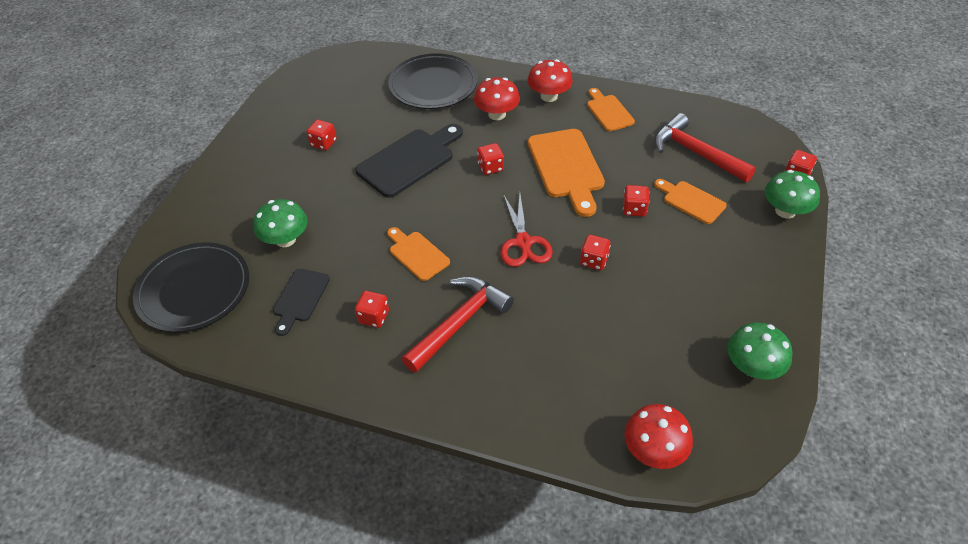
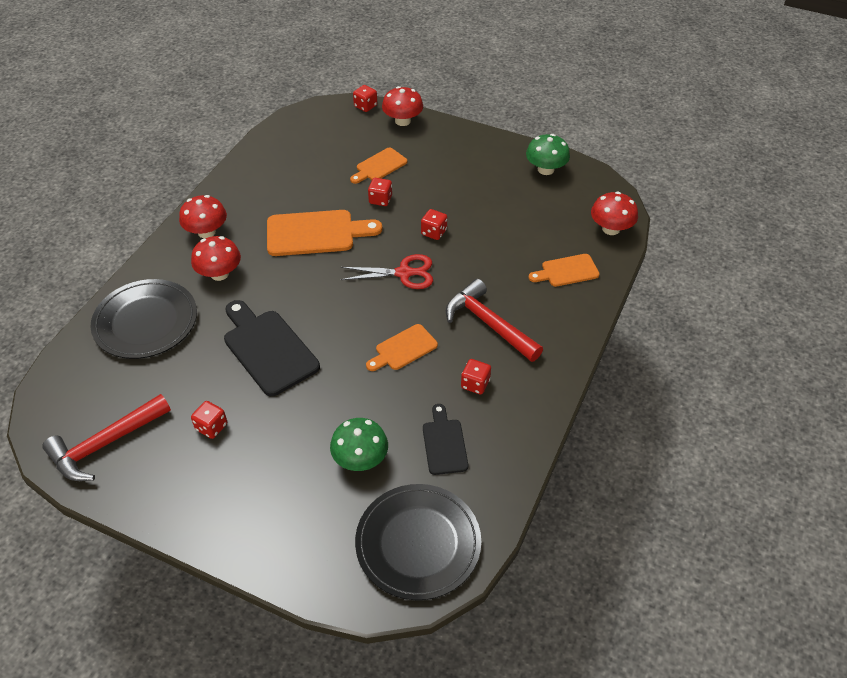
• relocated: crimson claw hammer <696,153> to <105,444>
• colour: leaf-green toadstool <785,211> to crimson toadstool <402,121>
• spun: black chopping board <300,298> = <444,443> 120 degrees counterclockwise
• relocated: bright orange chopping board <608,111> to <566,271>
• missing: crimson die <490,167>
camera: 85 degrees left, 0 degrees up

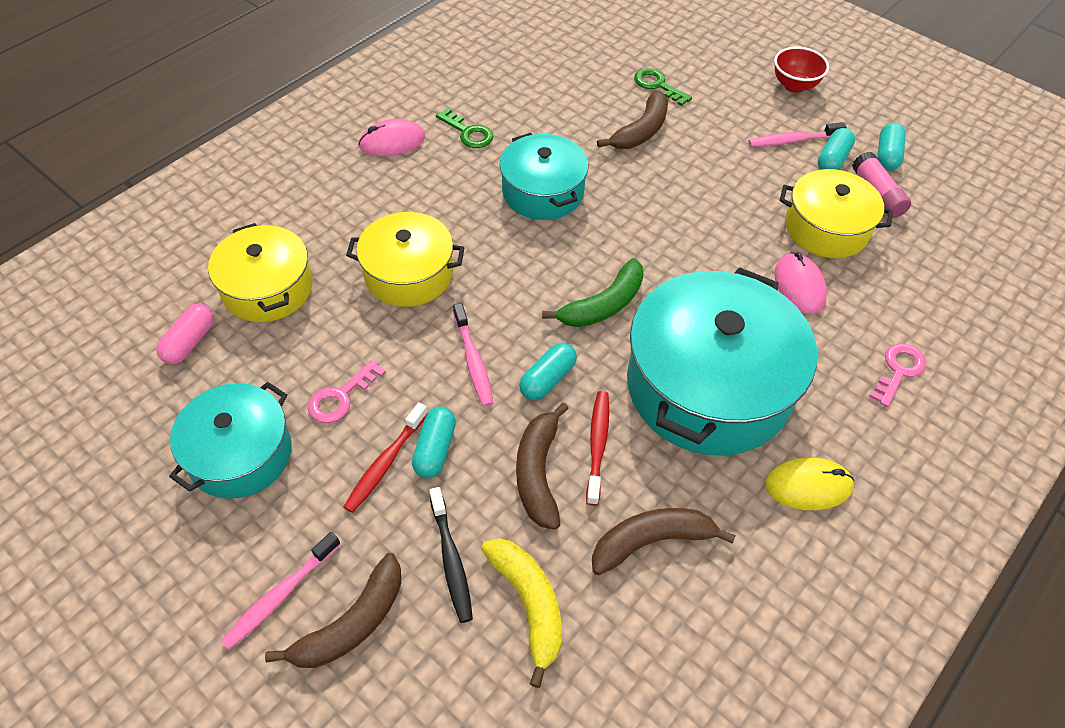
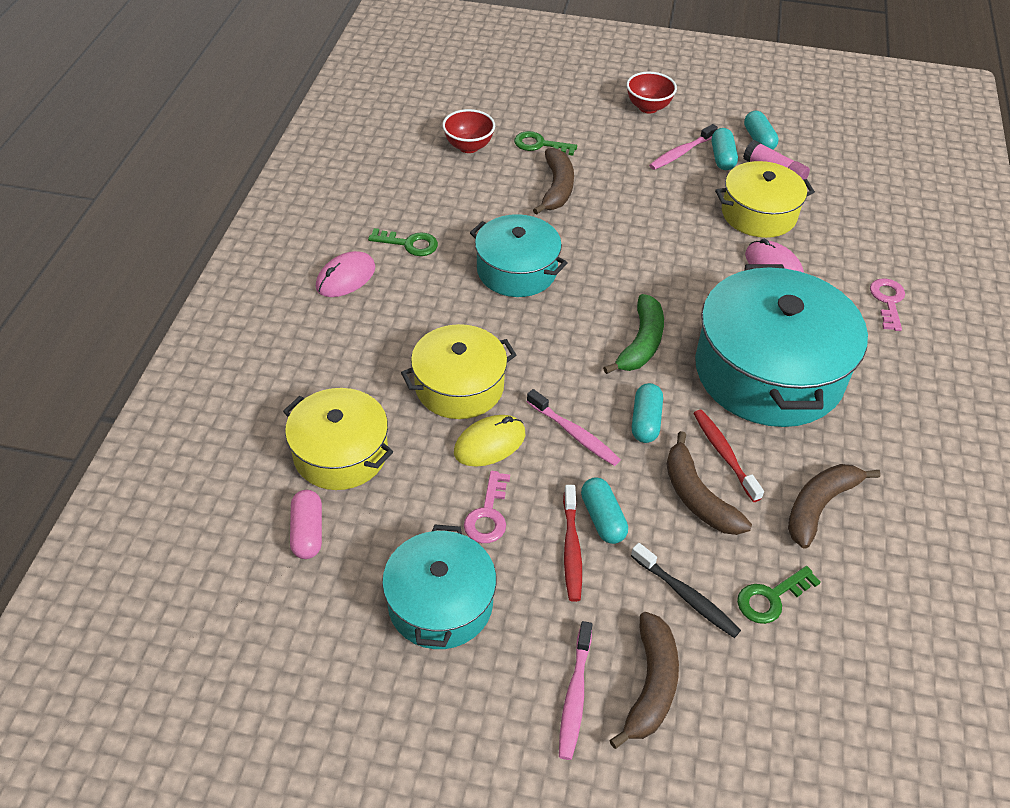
• appeared: crimson deep dish <468,147>
• relocated: bright yellow PC mouse <808,486> to <489,443>
• exchanged: bright yellow banana <529,604> to leaf-green latchkey <771,598>
camera: 30 degrees left, 5 degrees down

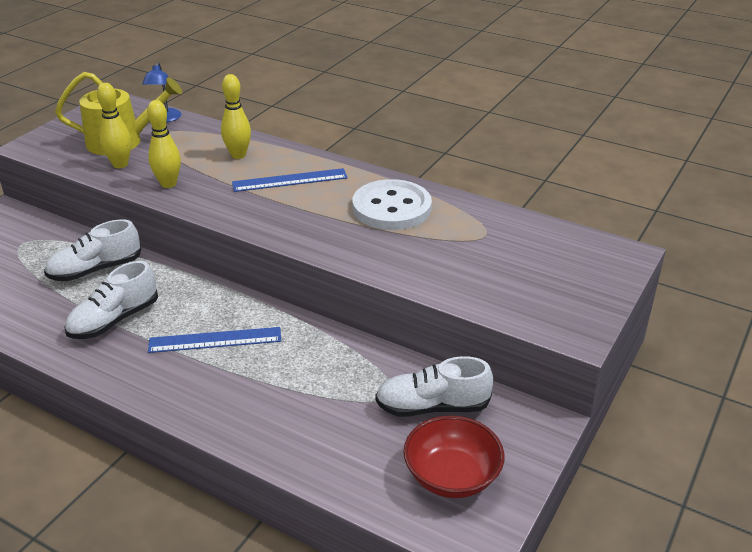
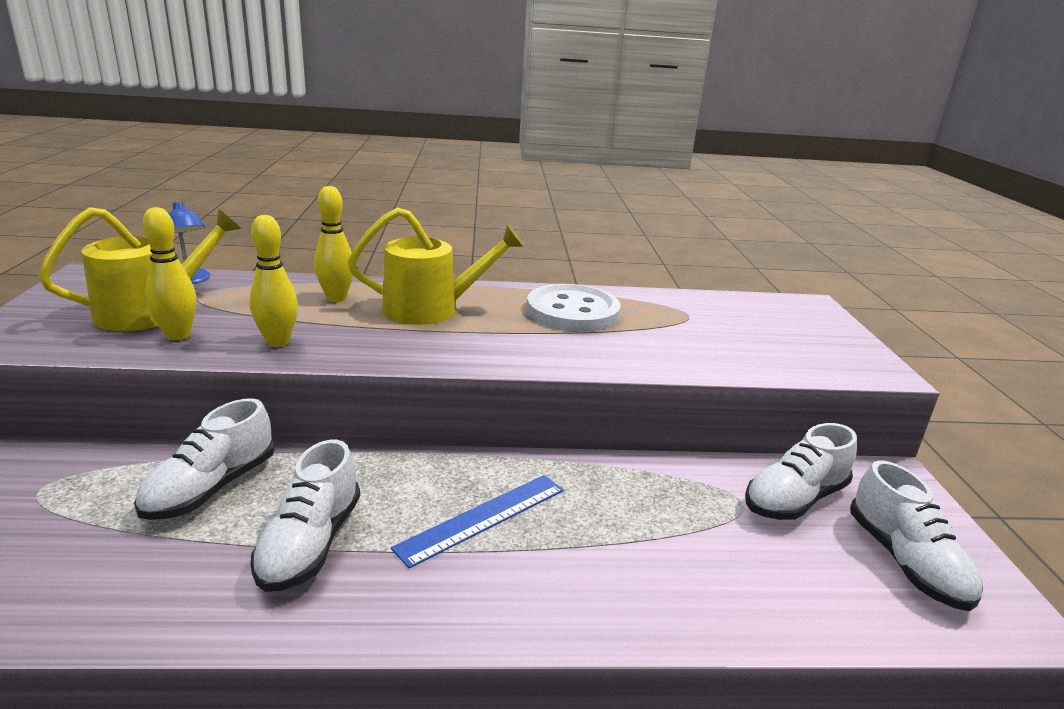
• exchanged: royal blue measuring stick <290,180> to bright yellow watering can <430,309>
• exchanged: crimson deep dish <452,476> to snow-white sneaker <906,562>
camera: 35 degrees left, 10 degrees down

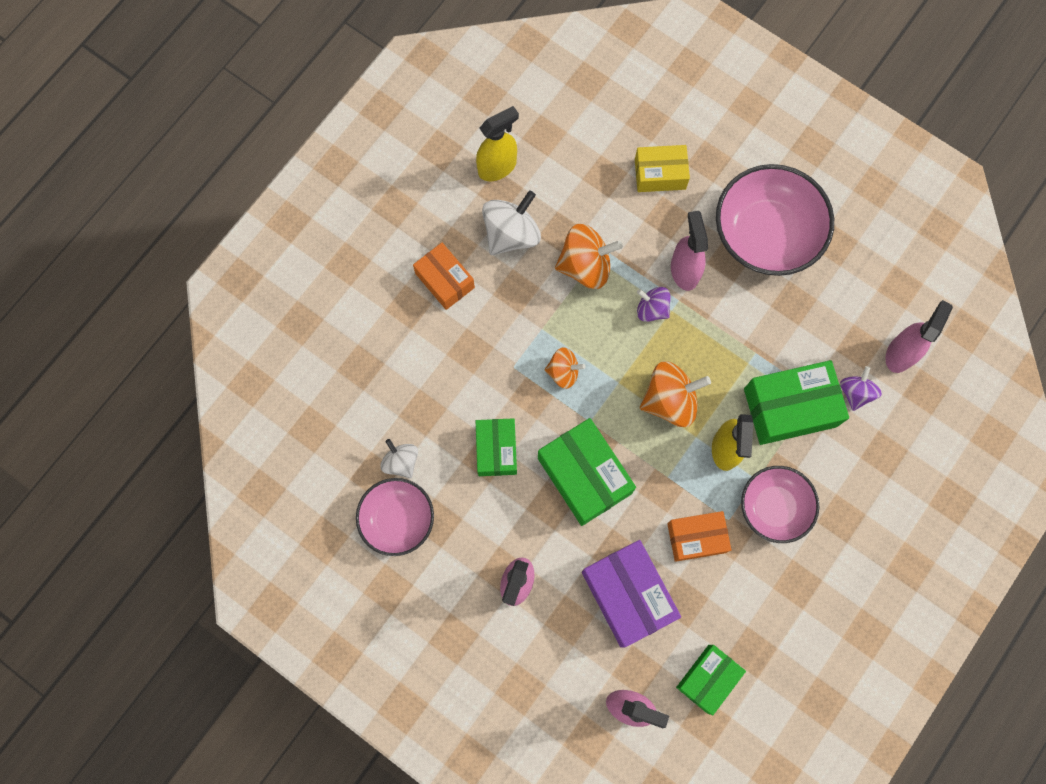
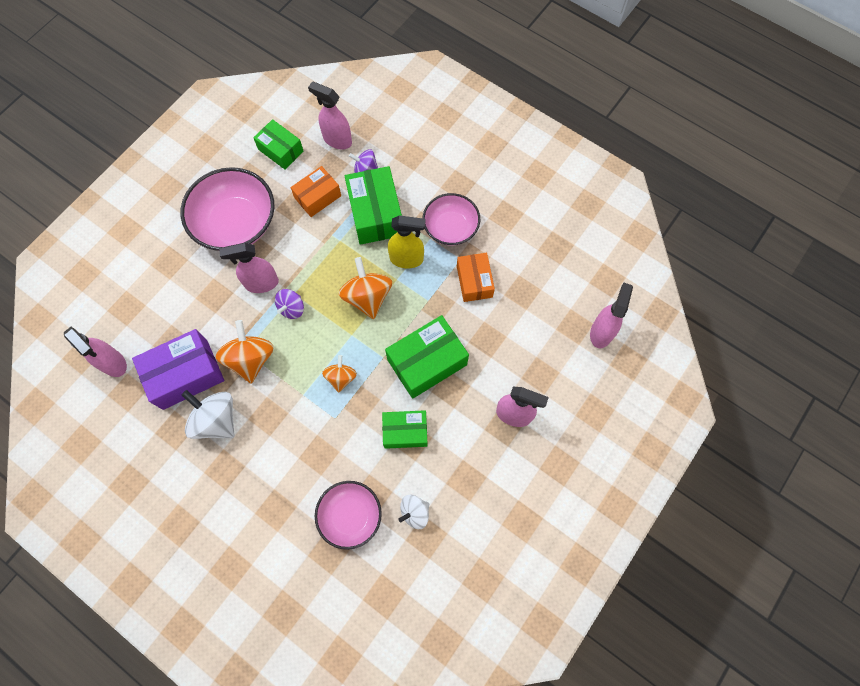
• appeared: rosy spray bottle <113,363>
• relocated: violet package <628,595> to <185,374>
• relocated: leaf-green package <708,679> to <280,150>
• relocated: bright orange package <445,280> to <318,197>
• relocated: rosy deep dish <397,519> to <350,516>
• missing: bright yellow spray bottle <497,167>
• missing: bright yellow package <660,174>
camera: 90 degrees left, 5 degrees down

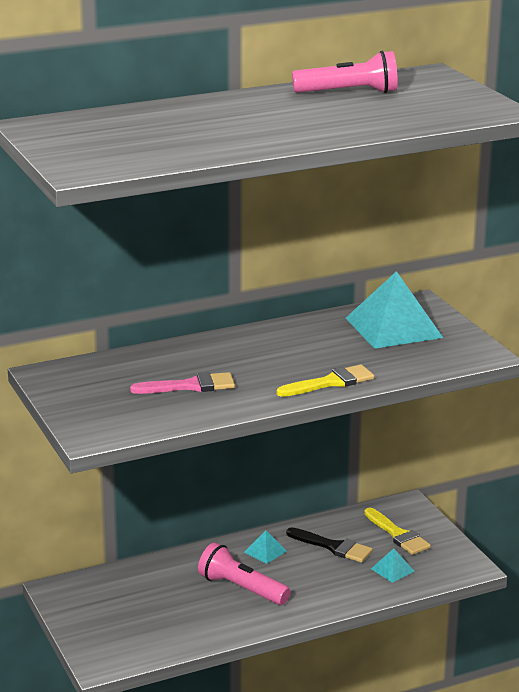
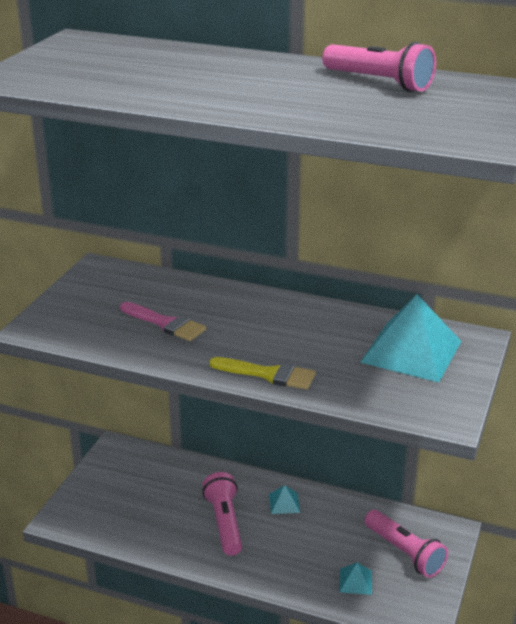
• exchanged: bright yellow paint brush <398,535> to rosy flashlight <404,553>
• missing: black paint brush <333,547>
camera: 45 degrees right, 5 degrees up

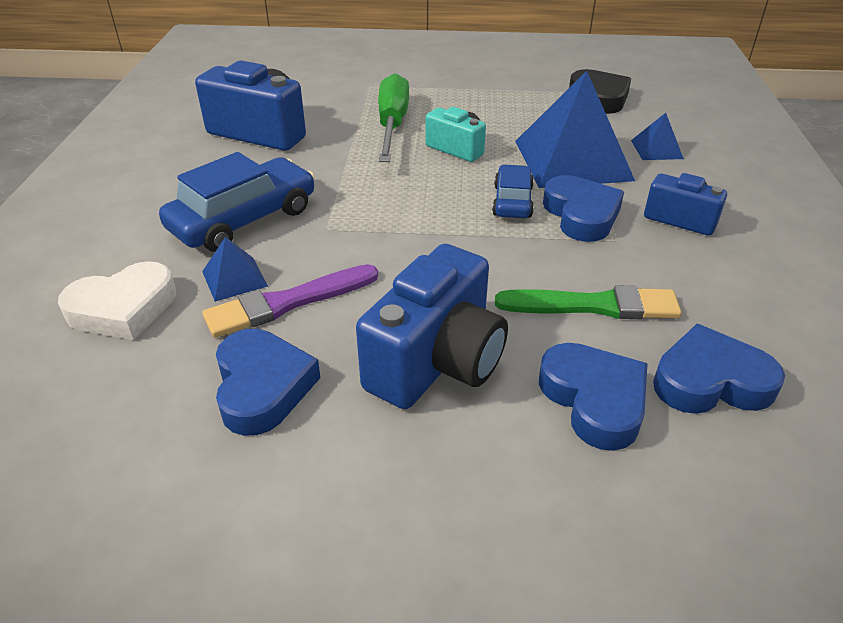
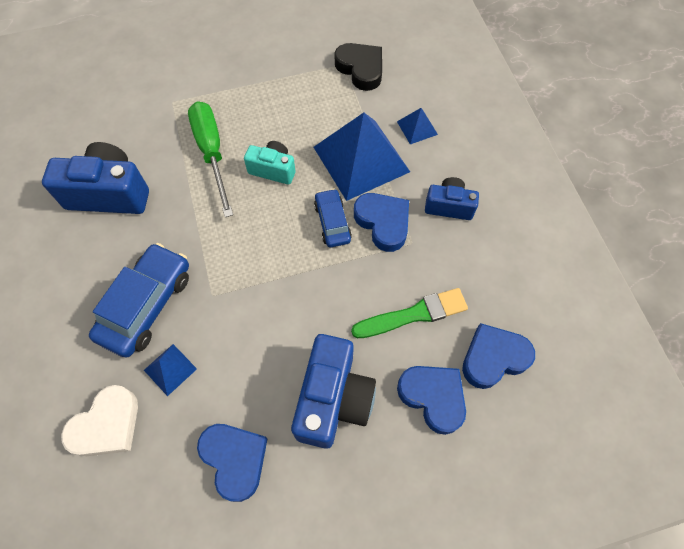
• missing: violet paint brush <288,302>
camera: 20 degrees left, 25 degrees up

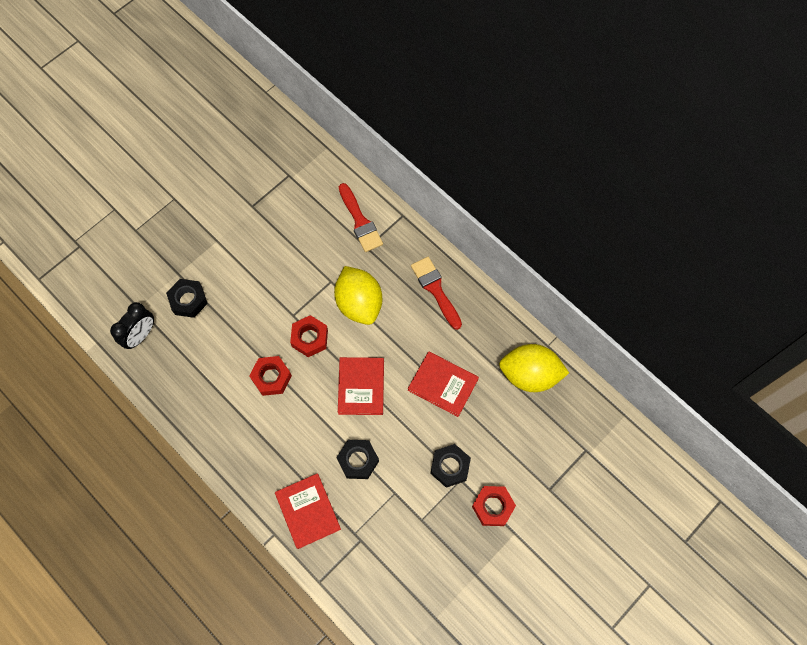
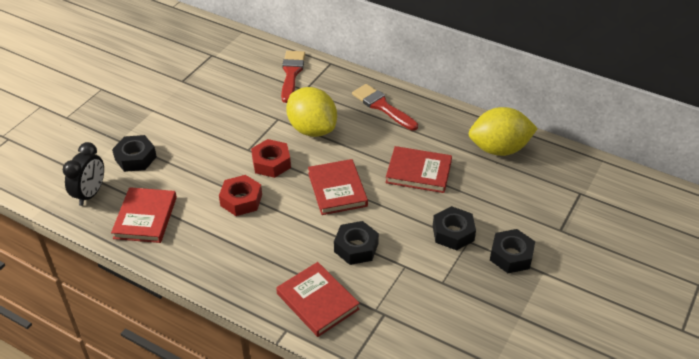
• appeared: crimson book <145,217>
• spun: crimson paint brush <360,221> = <291,73> 135 degrees counterclockwise
• colour: crimson hexagon nut <492,507> to black hexagon nut <511,256>
camera: 15 degrees left, 25 degrees down

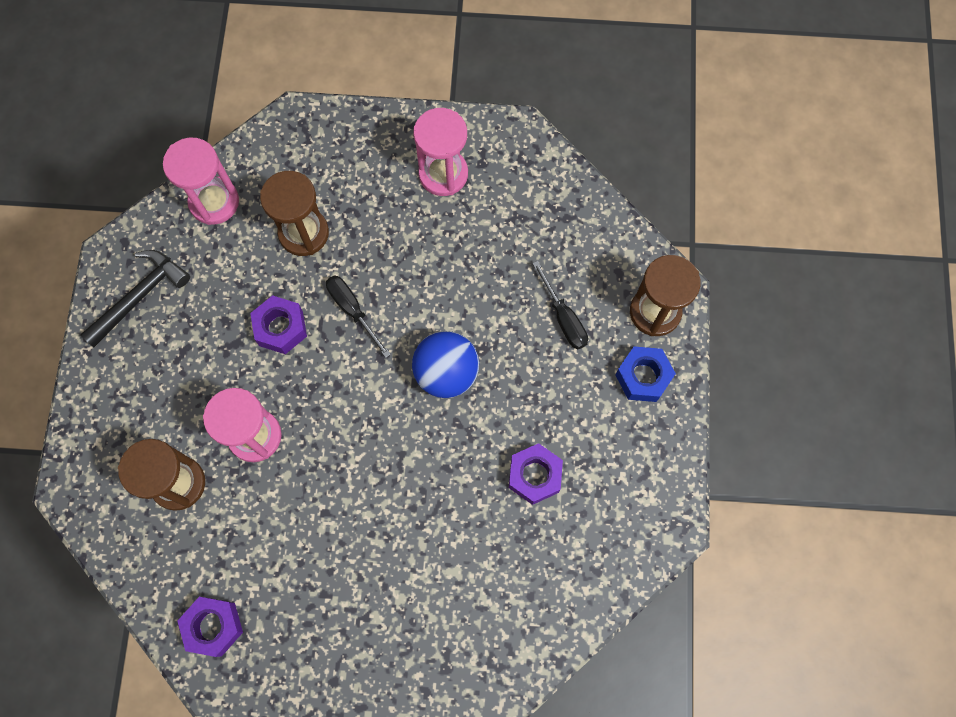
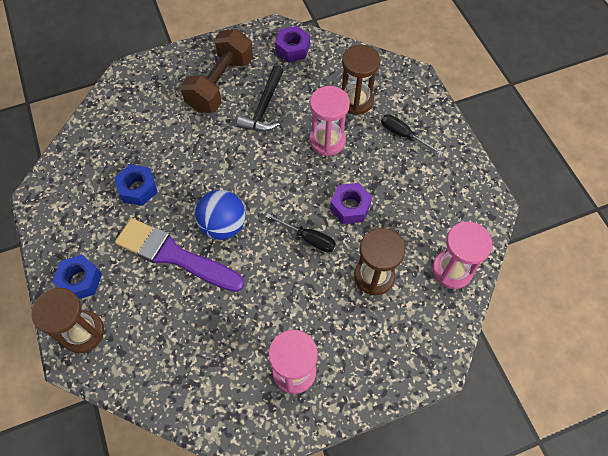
• colour: violet hexagon nut <534,475> to royal blue hexagon nut <138,189>
• appeared: violet paint brush <175,256>
• appeared: russet hand weight <220,84>
• relocated: black claw hammer <140,296> to <264,107>
• relocated: black screwdriver <563,318> to <403,135>
camera: 155 degrees right, 10 degrees down

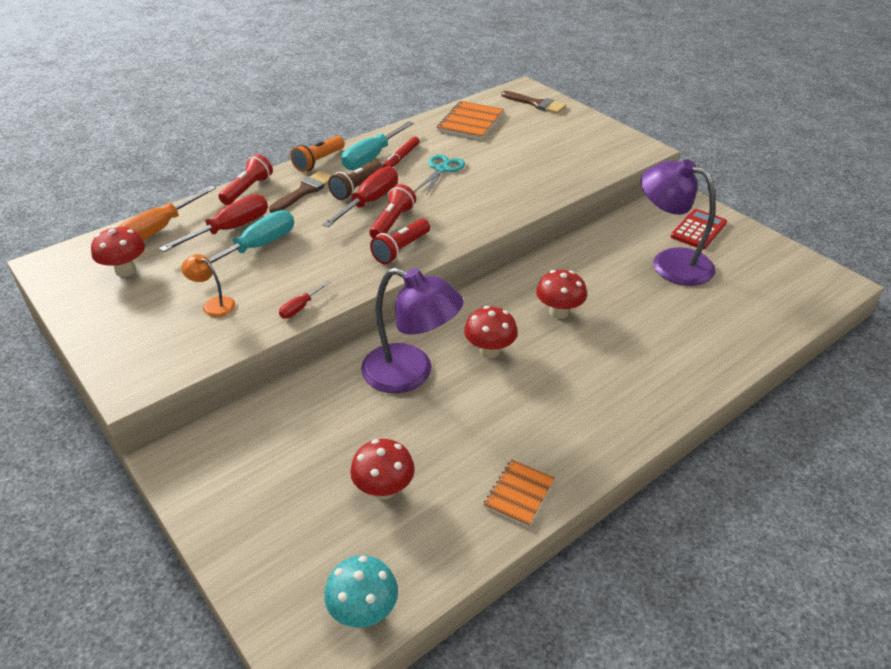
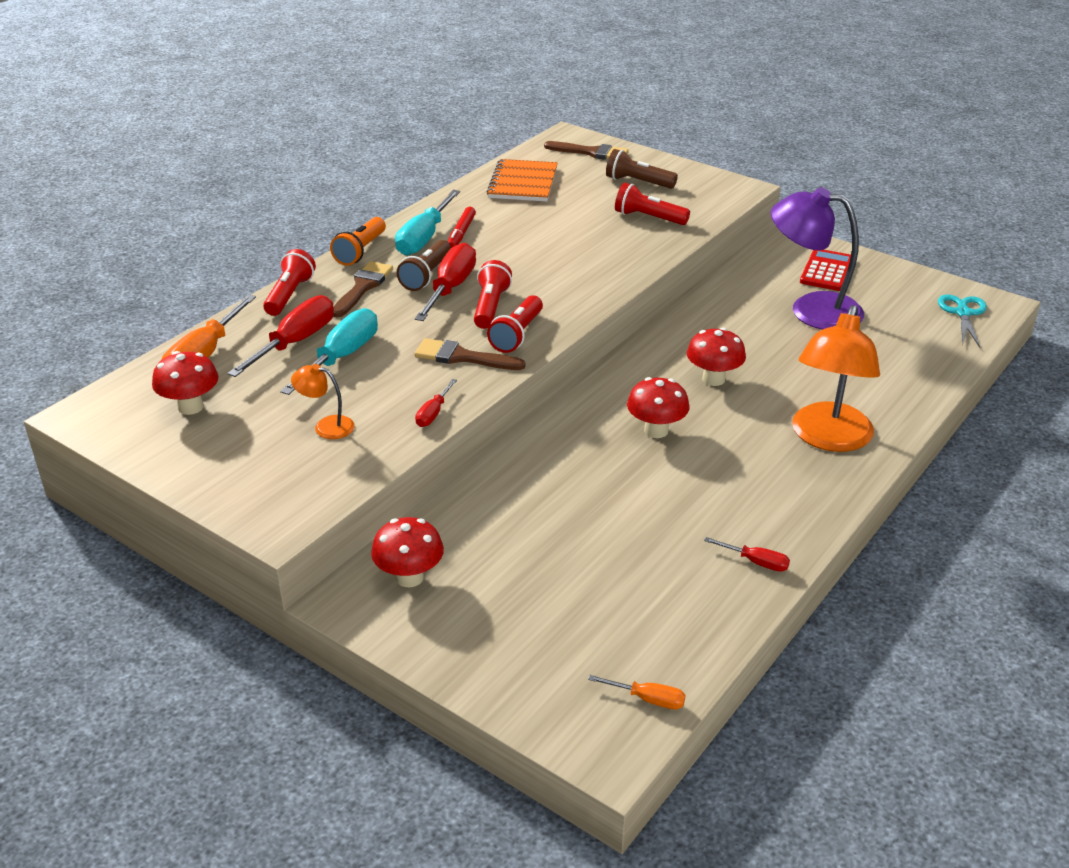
• relocated: crimson toadstool <384,489> to <409,577>
• appeared: russet paint brush <462,357>
• exchanged: turquoise toadstool <363,611> to bright orange screwdriver <647,699>
• appeared: russet flashlight <638,182>
• appeared: crimson flashlight <648,218>
• exchanged: bright orange exercise book <519,494> to crimson screwdriver <755,562>
• appeared: bright orange reading lamp <828,438>
• relocated: turquoise scissors <442,169> to <963,313>
• missing: violet reading lamp <410,374>
camera: 15 degrees left, 5 degrees down

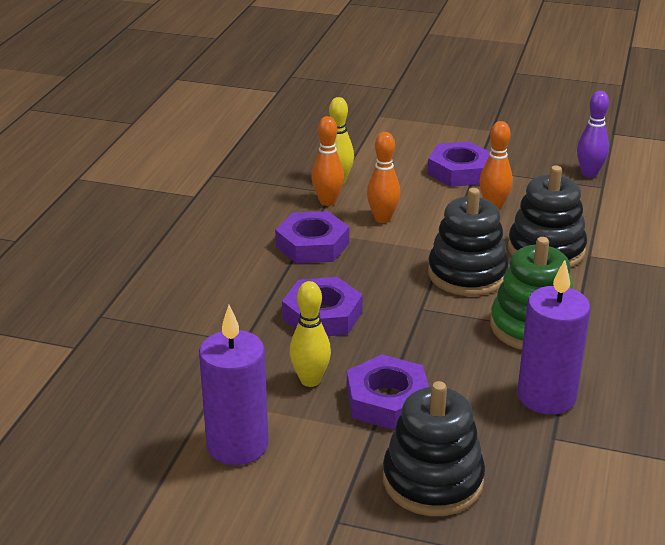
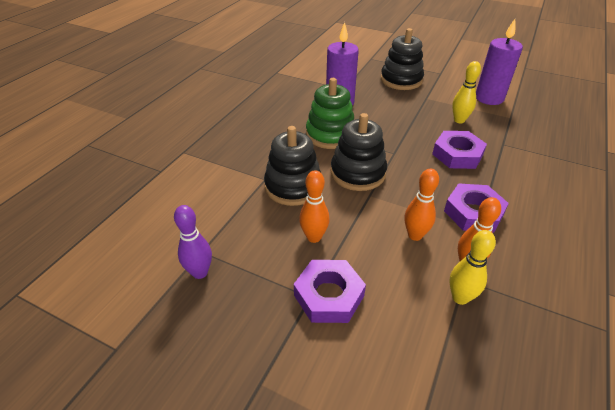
• missing: violet hexagon nut <387,400>
camera: 170 degrees left, 10 degrees up

